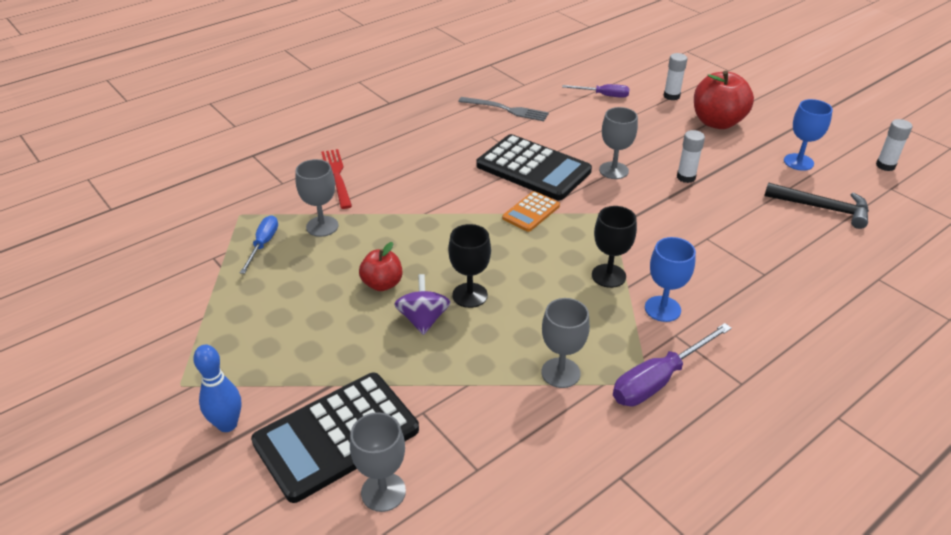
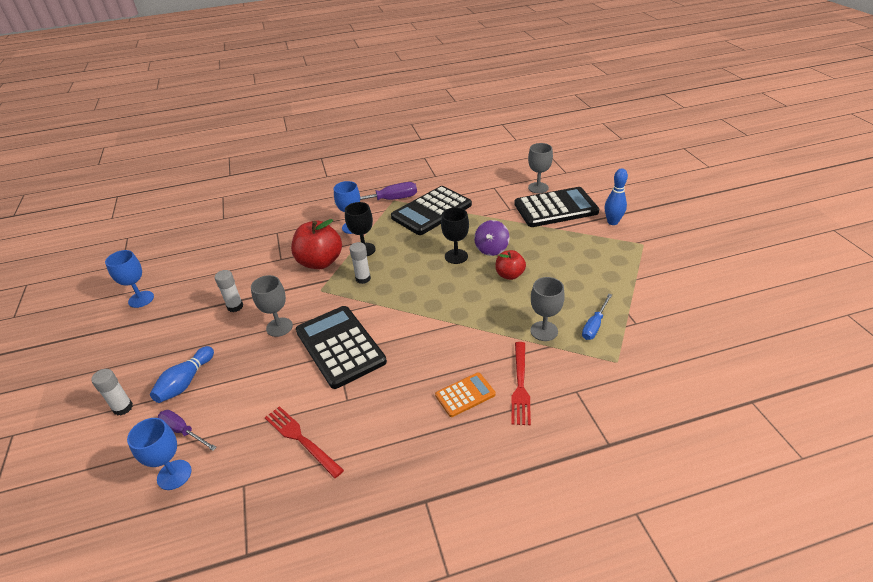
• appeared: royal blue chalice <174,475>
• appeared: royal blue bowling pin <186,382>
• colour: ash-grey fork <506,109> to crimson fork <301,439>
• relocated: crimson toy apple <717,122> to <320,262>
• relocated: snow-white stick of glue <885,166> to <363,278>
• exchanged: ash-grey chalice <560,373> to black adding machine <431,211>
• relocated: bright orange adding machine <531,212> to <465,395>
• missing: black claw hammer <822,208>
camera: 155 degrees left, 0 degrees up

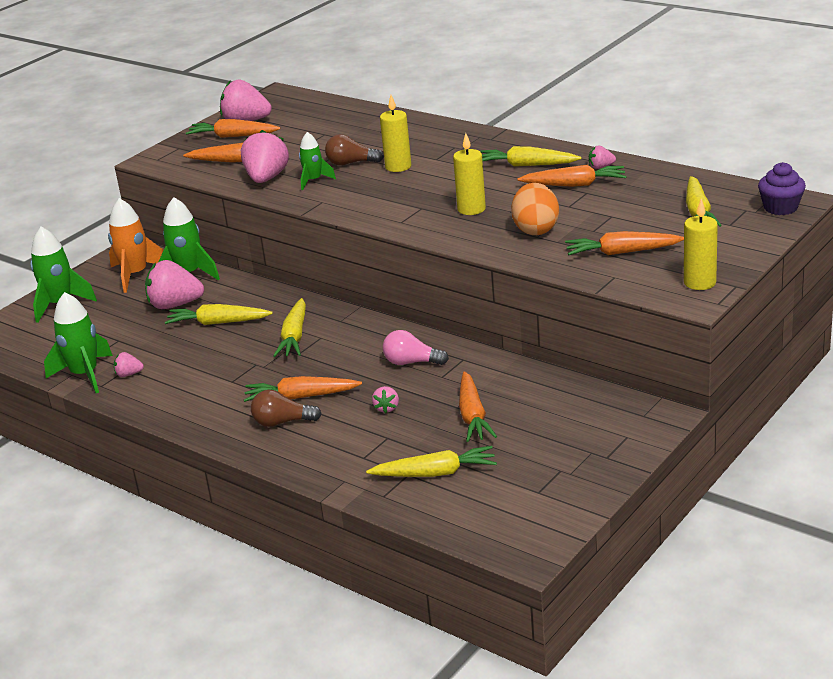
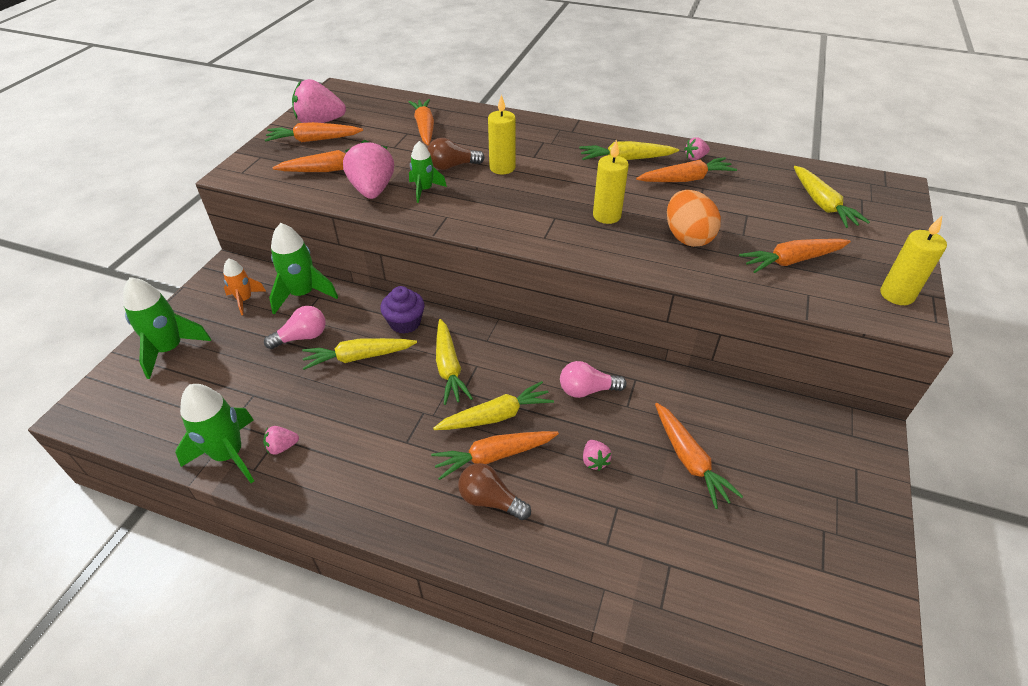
• size: bright orange rocket <135,275> = <245,300> x0.61
• exchanged: rosy strawberry <175,305> to rosy bulb <302,337>
• relocated: violet cupcake <780,208> to <405,323>
• appeared: bright orange carrot <424,128>
• relocated: bright yellow carrot <435,473> to <496,416>
• spun: russet bulb <282,422> = <490,500> 45 degrees clockwise
camera: 20 degrees left, 15 degrees up

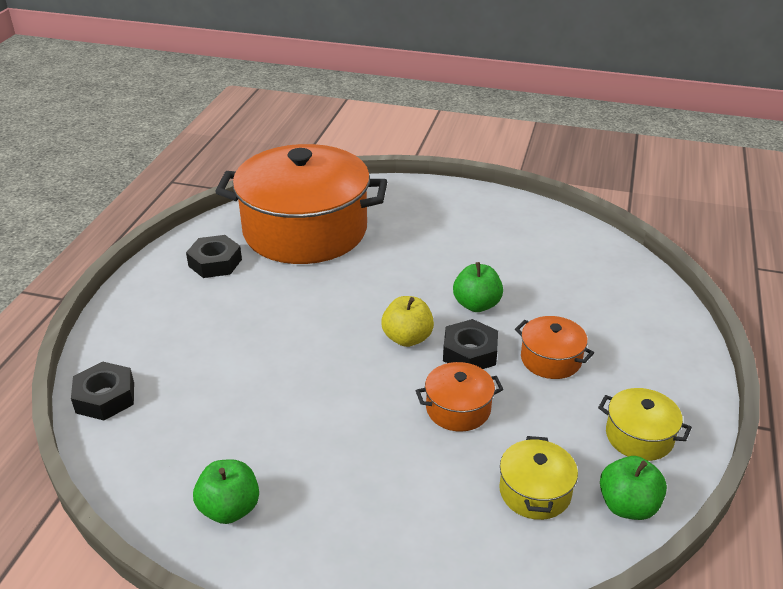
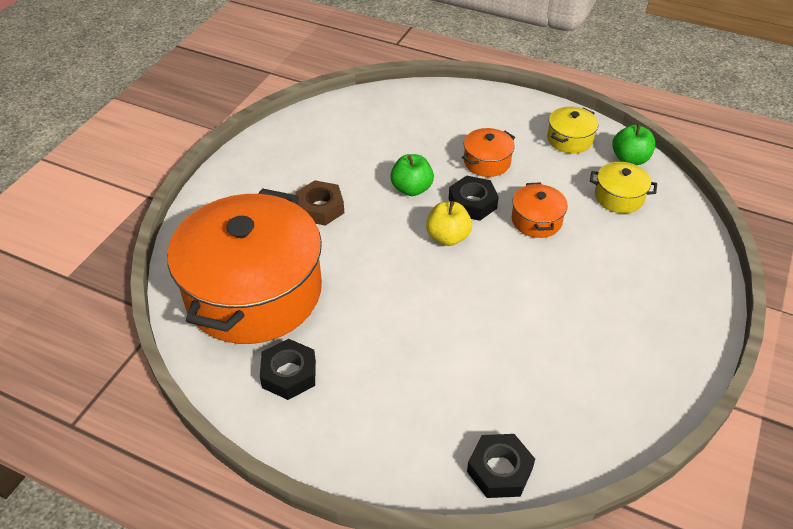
• appeared: russet hexagon nut <320,208>
• missing: leaf-green toy apple <229,509>
camera: 80 degrees left, 10 degrees up

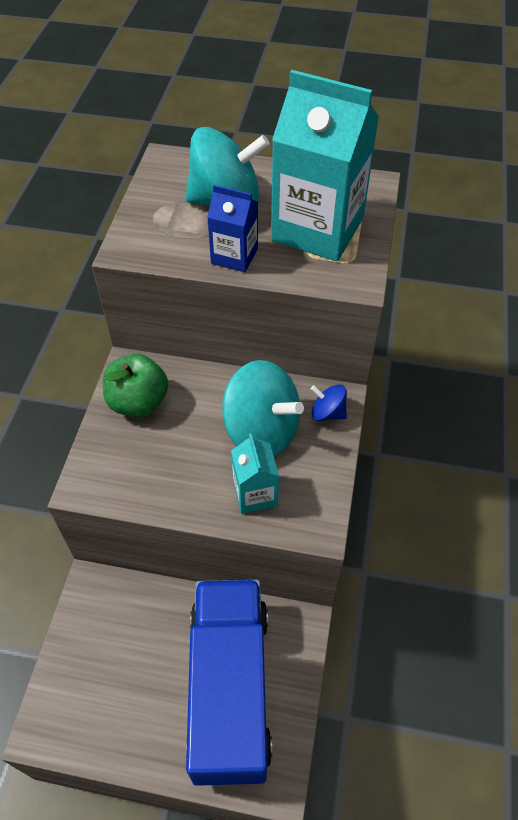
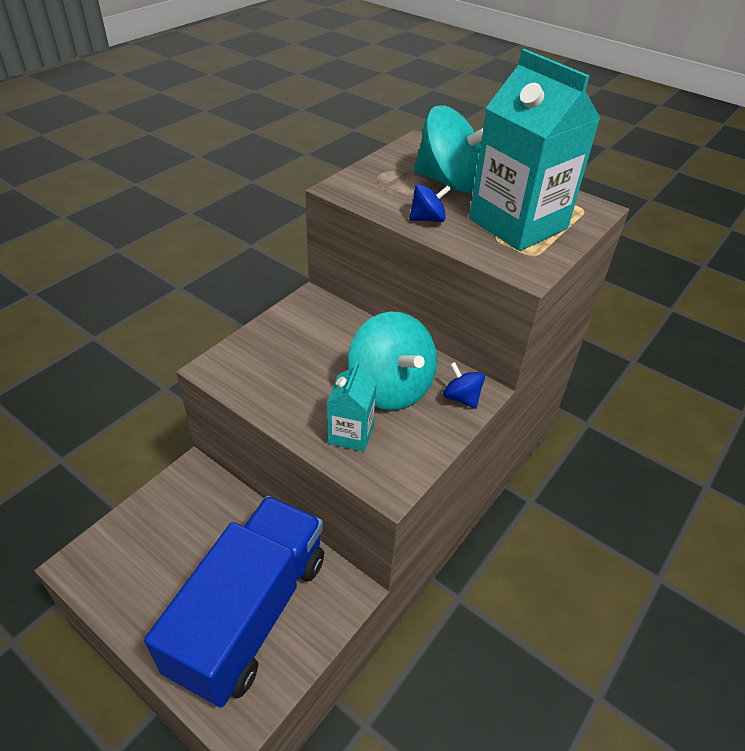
• exchanged: royal blue carton <234,256> to royal blue toy top <427,219>
• missing: leaf-green toy apple <138,402>
camera: 25 degrees right, 10 degrees down

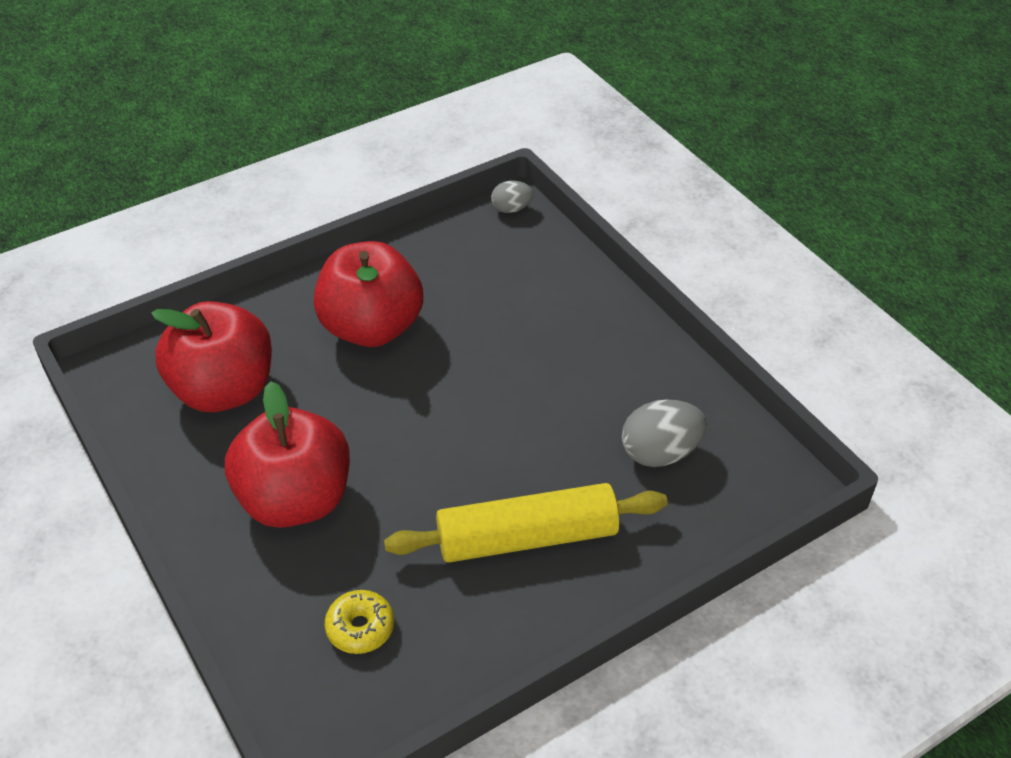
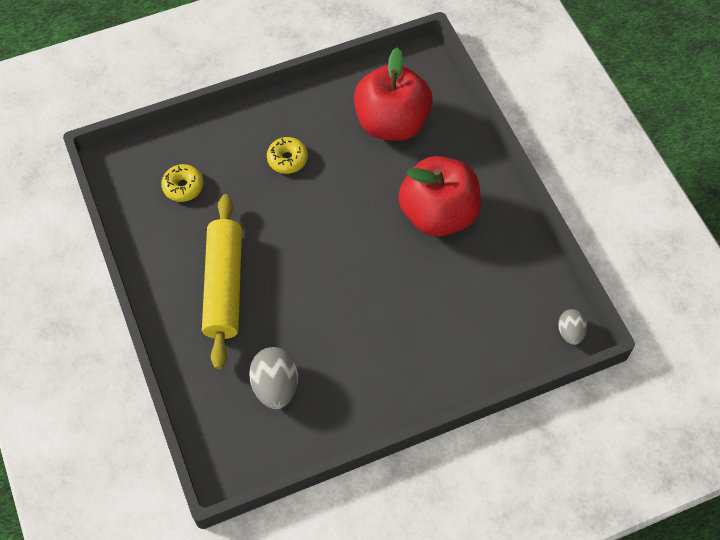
• exchanged: crimson toy apple <296,500> to bright yellow glazed donut <287,159>
camera: 100 degrees right, 15 degrees up

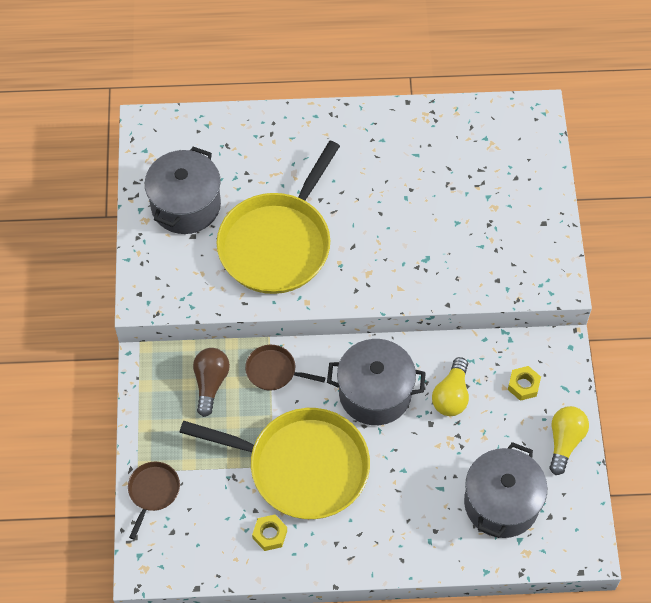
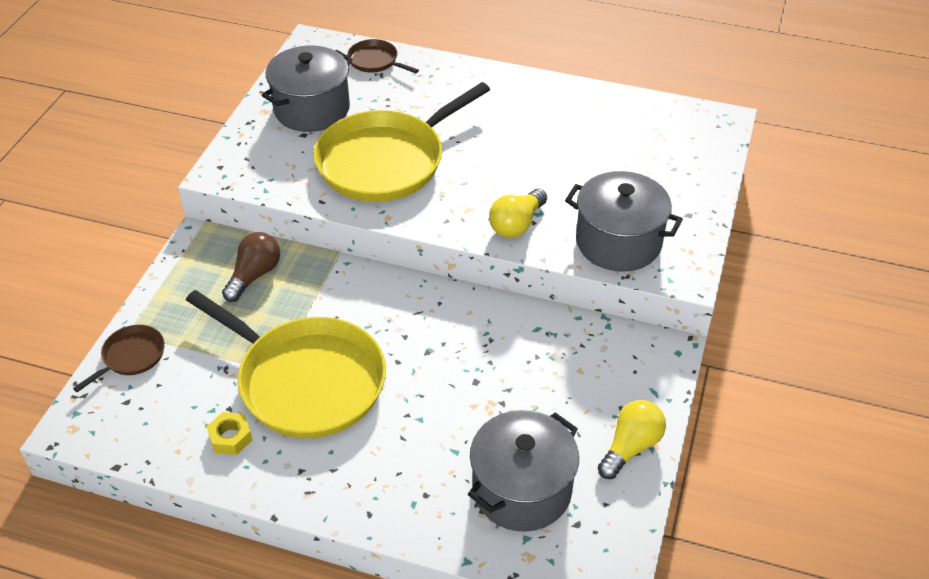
• relocated: russet pan <273,371> to <375,61>
• relocated: bright yellow bulb <451,395> to <517,224>
• relocated: ash-grey cooking pot <375,393> to <618,242>
• missing: bright yellow hexagon nut <523,385>
camera: 20 degrees right, 15 degrees down

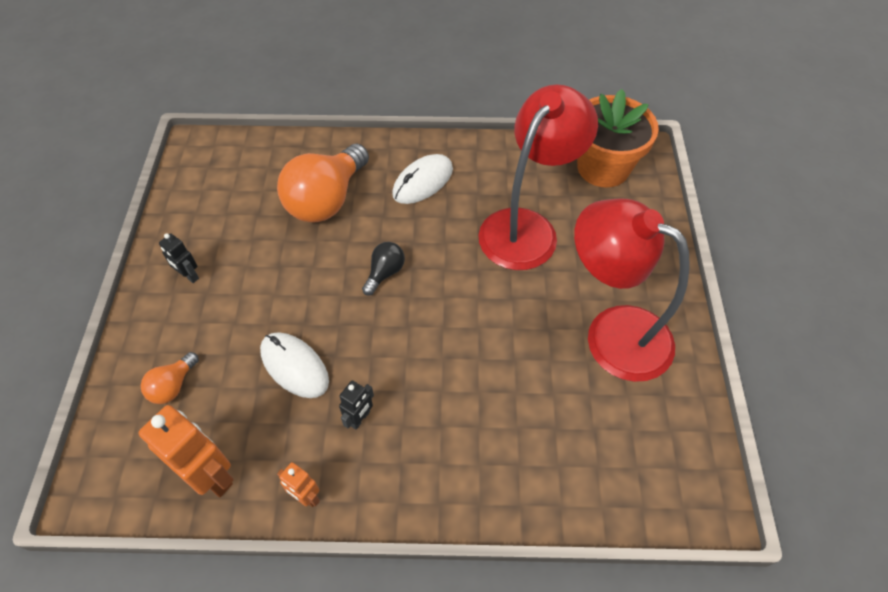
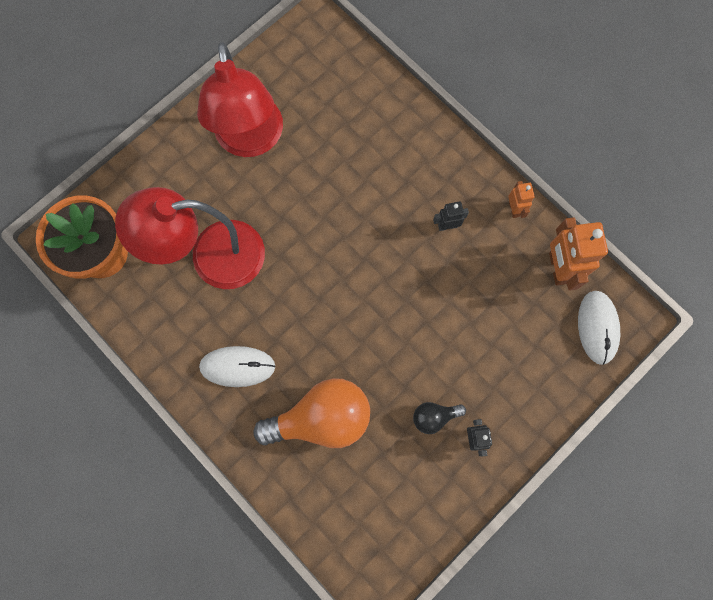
• relocated: black bulb <385,273> to <434,417>
• relocated: snow-white PC mouse <294,366> to <597,327>
• missing: bright orange bulb <173,386>
camera: 135 degrees left, 20 degrees up

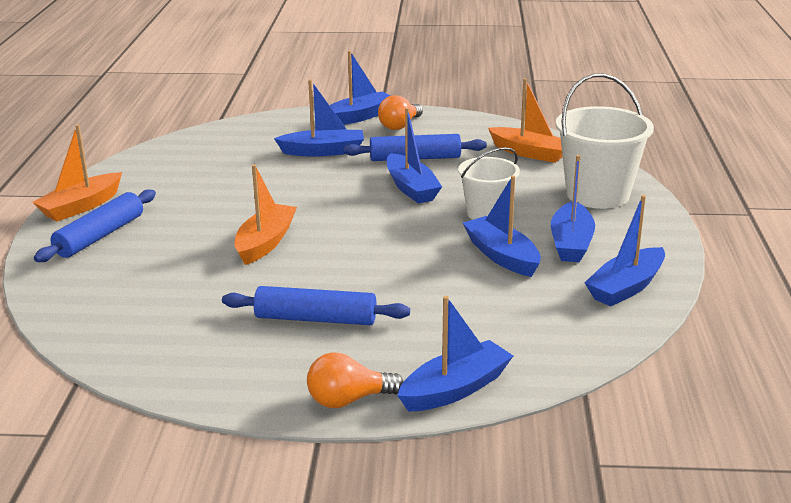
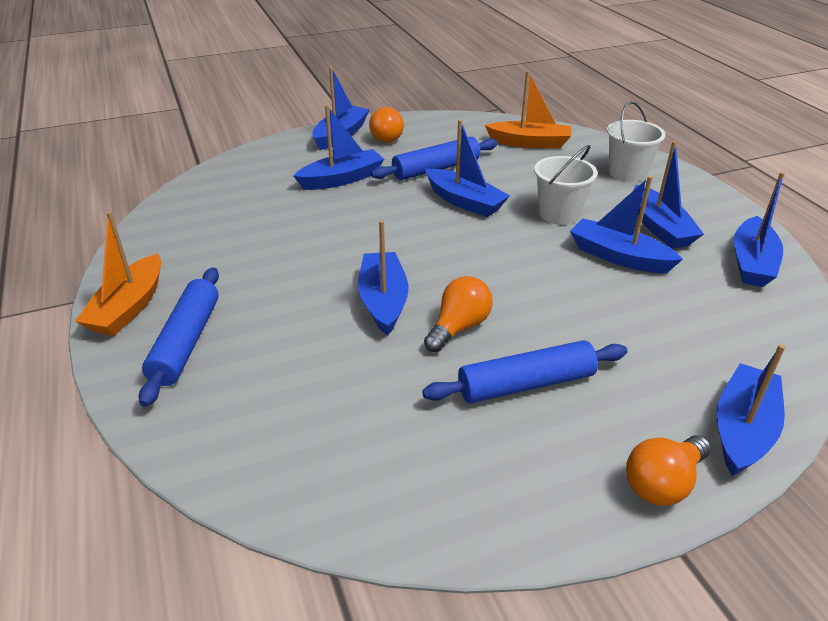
• colour: bright orange sailboat <265,243> to royal blue sailboat <383,301>
• appeared: bright orange bulb <459,327>
• size: snow-white bucket <597,194> = <627,173> x0.62
camera: 25 degrees left, 10 degrees up

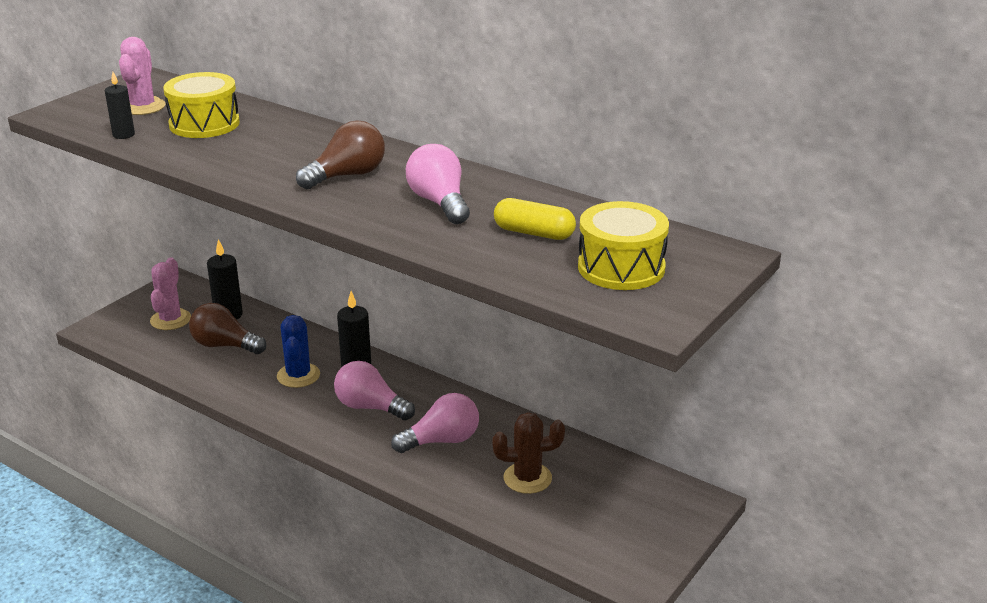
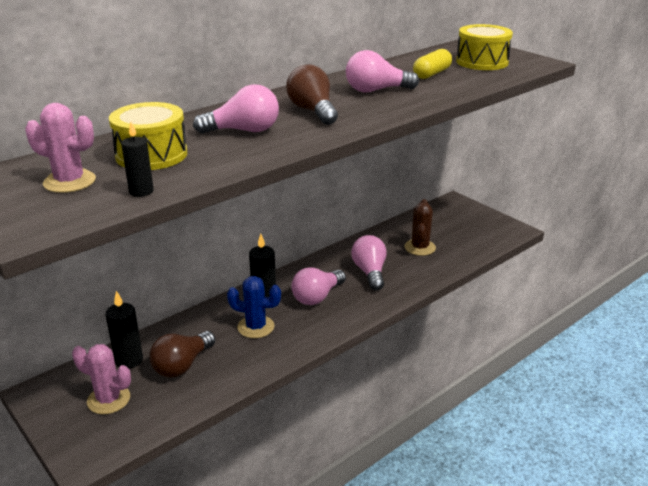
• appeared: rosy bulb <243,131>
camera: 75 degrees left, 0 degrees up

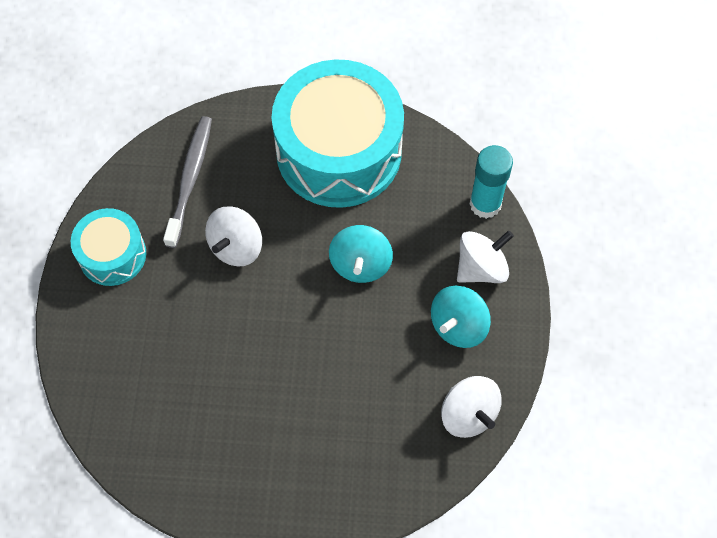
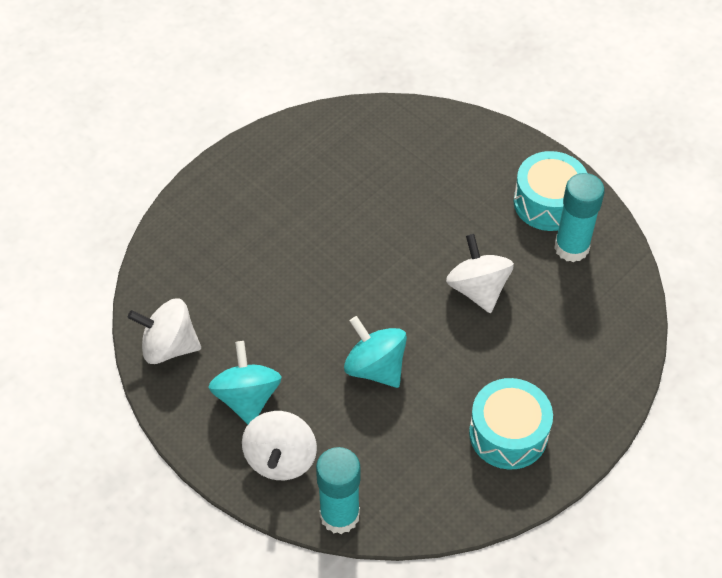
• size: turquoise snare drum <339,151> = <508,433> x0.51
• appeared: turquoise stick of glue <571,248>
• missing: ash-grey dental brush <190,179>
camera: 130 degrees right, 10 degrees down

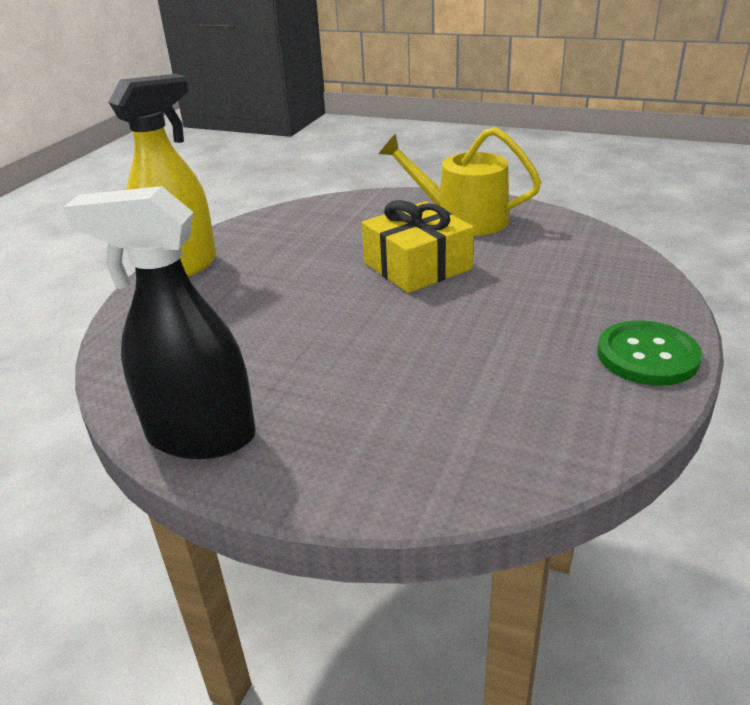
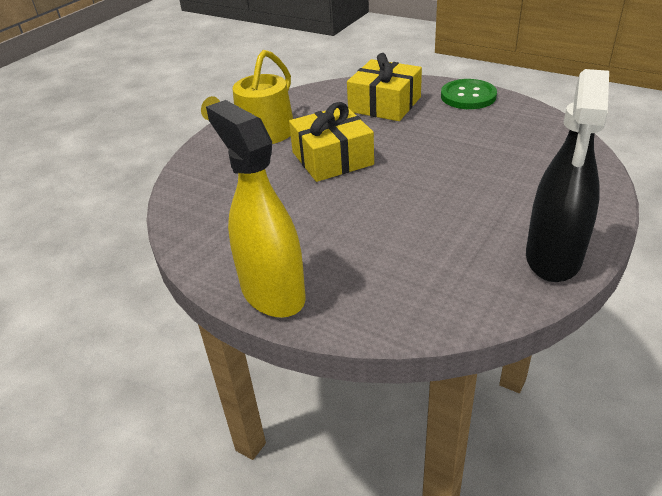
• appeared: bright yellow present <385,104>
camera: 80 degrees left, 5 degrees up

